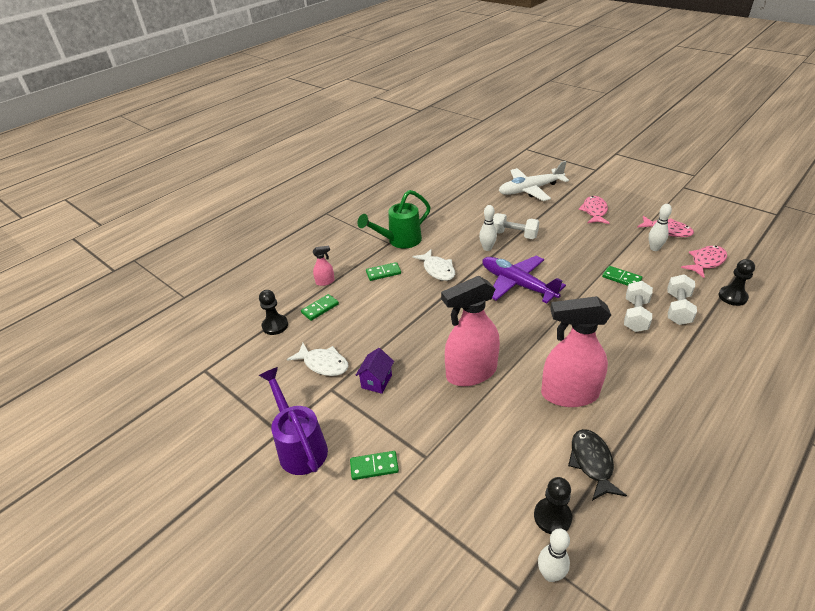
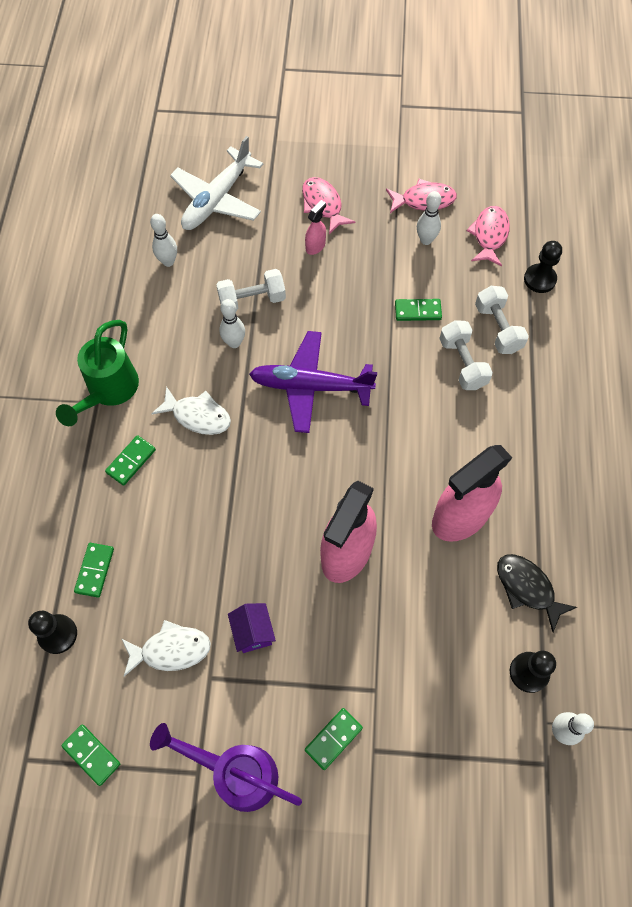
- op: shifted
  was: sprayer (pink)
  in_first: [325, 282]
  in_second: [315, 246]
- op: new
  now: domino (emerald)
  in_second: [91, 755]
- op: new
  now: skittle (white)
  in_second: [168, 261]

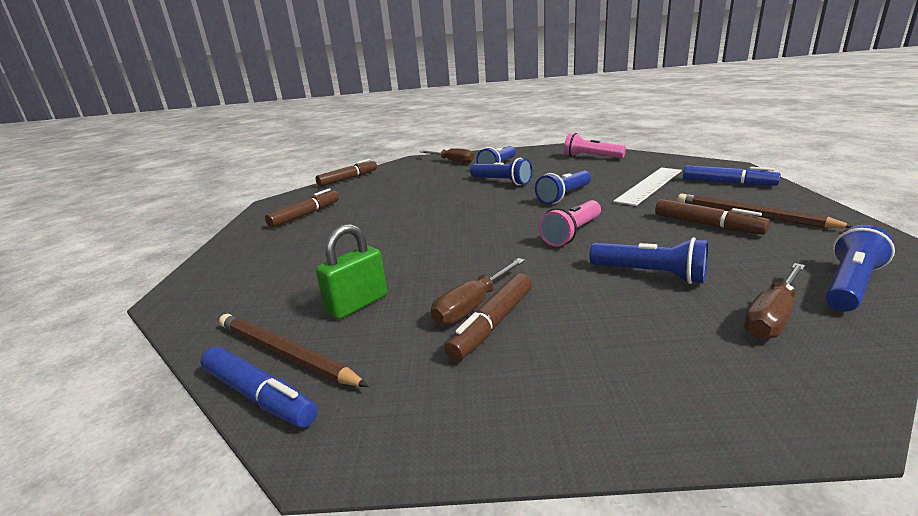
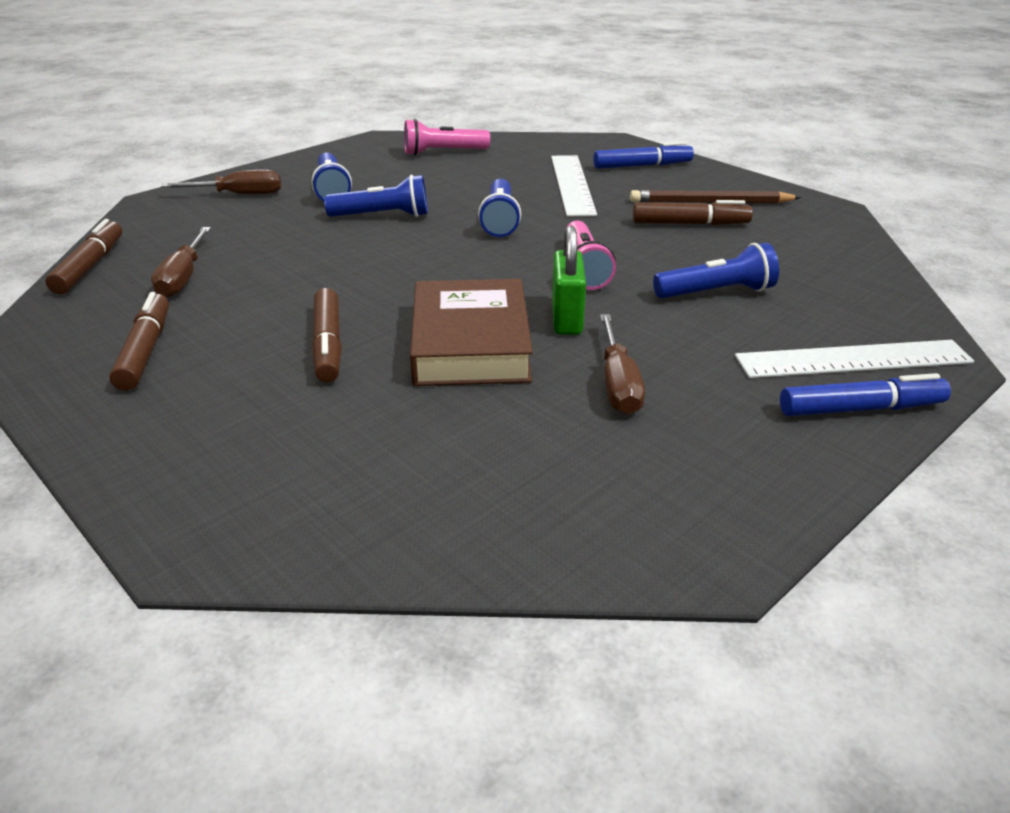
- op: shifted
  was: marker pen (cobalt)
  in_first: [259, 396]
  in_second: [860, 409]
- op: gone
  was: lead pencil (russet)
  in_first: [285, 354]
- op: shifted
  was: lock (emerald)
  in_first: [357, 304]
  in_second: [566, 318]
- op: shifted
  was: marker pen (russet)
  in_first: [492, 324]
  in_second: [328, 345]
- op: shifted
  was: hand screwdriver (russet)
  in_first: [772, 317]
  in_second: [183, 278]
- op: gone
  was: torch (cobalt)
  in_first: [849, 285]
- op: new
  now: hardcover (russet)
  in_second: [470, 344]
- op: new
  now: straightedge (white)
  in_second: [853, 359]

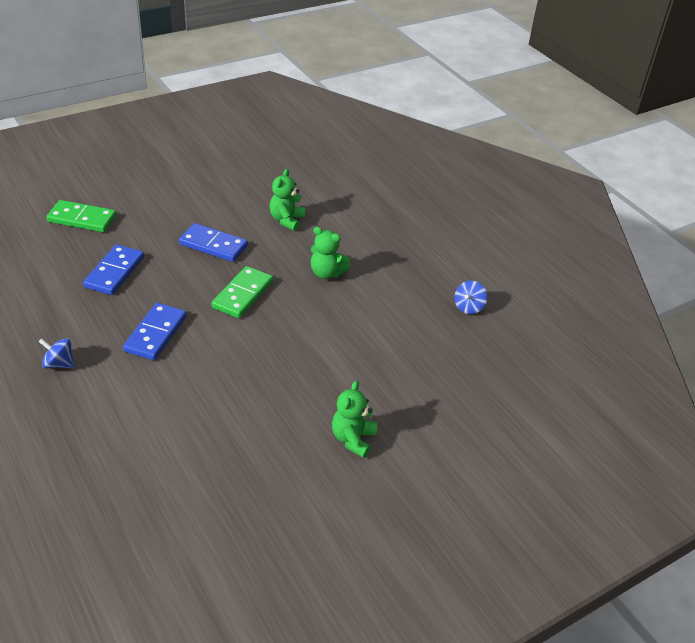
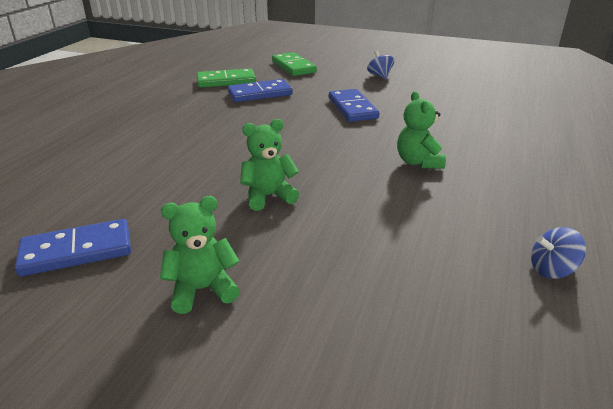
- op: shifted
  was: whirligig (cobalt)
  in_first: [59, 364]
  in_second: [379, 76]
- op: shifted
  was: domino (cobalt)
  in_first: [155, 334]
  in_second: [77, 251]
- op: shifted
  was: domino (emerald)
  in_first: [242, 294]
  in_second: [226, 81]
- op: shifted
  was: teddy bear (emerald)
  in_first: [286, 220]
  in_second: [268, 196]

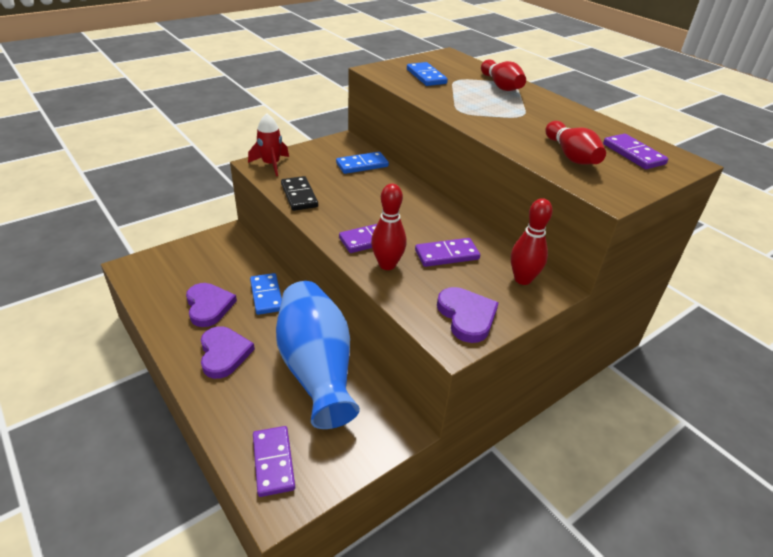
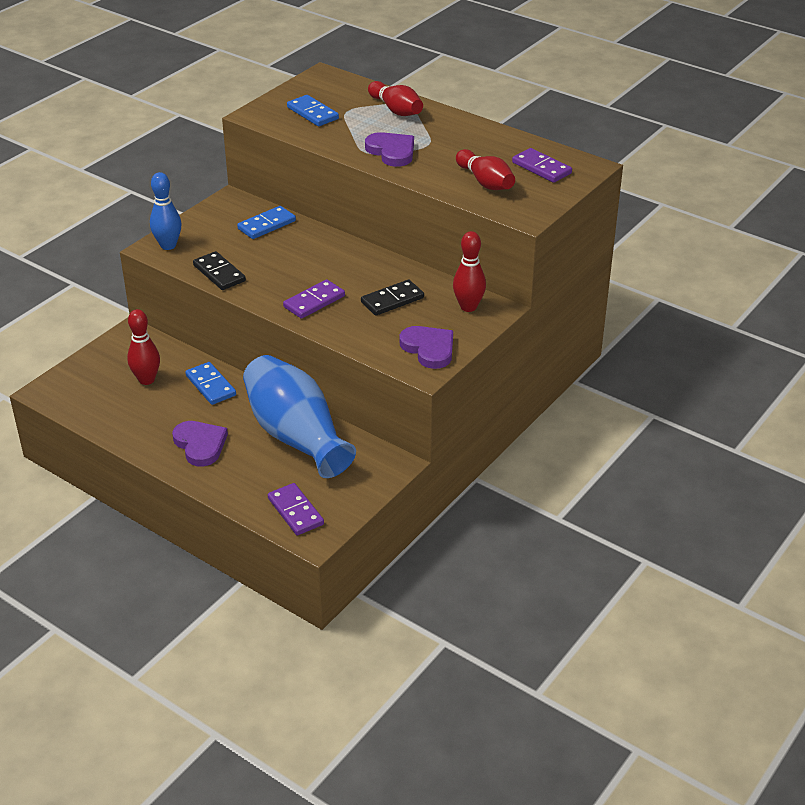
- op: shifted
  was: love heart (royal purple)
  in_first: [209, 306]
  in_second: [392, 152]
- op: swapped
  was: spaceship (red)
  now: skittle (cobalt)
  in_first: [271, 164]
  in_second: [168, 245]
- op: shifted
  was: skittle (red)
  in_first: [387, 265]
  in_second: [146, 380]
- op: repainted
  was: domino (royal purple)
  now: domino (jet-black)
  in_first: [447, 255]
  in_second: [392, 300]

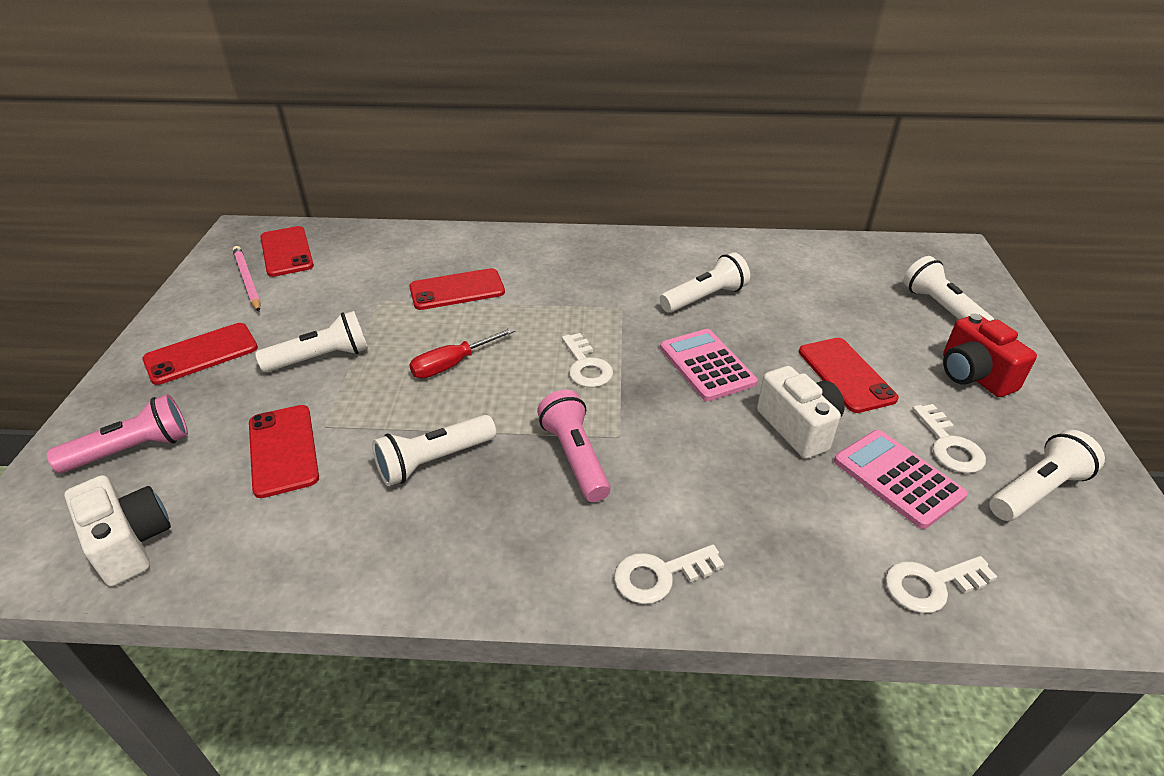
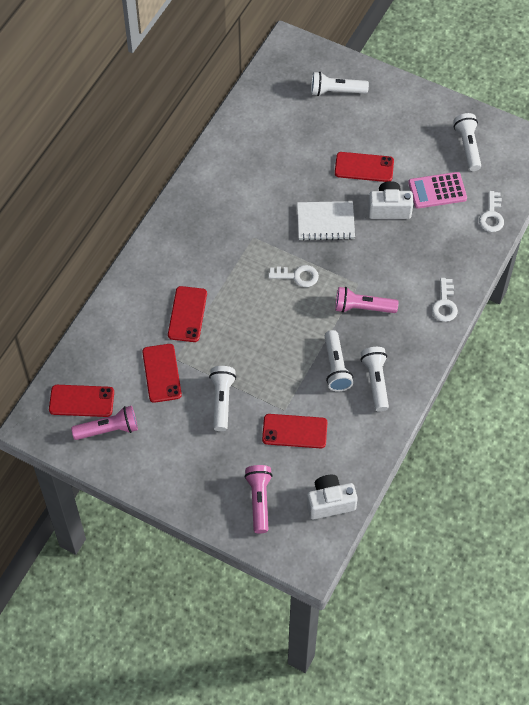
- op: shifted
  was: phone (red)
  in_first: [201, 354]
  in_second: [161, 373]
- op: swapped
  was: lead pencil (pink)
  now: torch (pink)
  in_first: [247, 280]
  in_second: [108, 429]
- op: gone
  was: hand screwdriver (red)
  in_first: [452, 364]
- op: shifted
  was: torch (white)
  in_first: [705, 298]
  in_second: [375, 381]
- op: swapped
  was: adding machine (pink)
  now: exercise book (white)
  in_first: [706, 365]
  in_second: [325, 222]
- op: gone
  was: door key (white)
  in_first: [949, 445]
- op: gone
  was: photo camera (red)
  in_first: [973, 375]

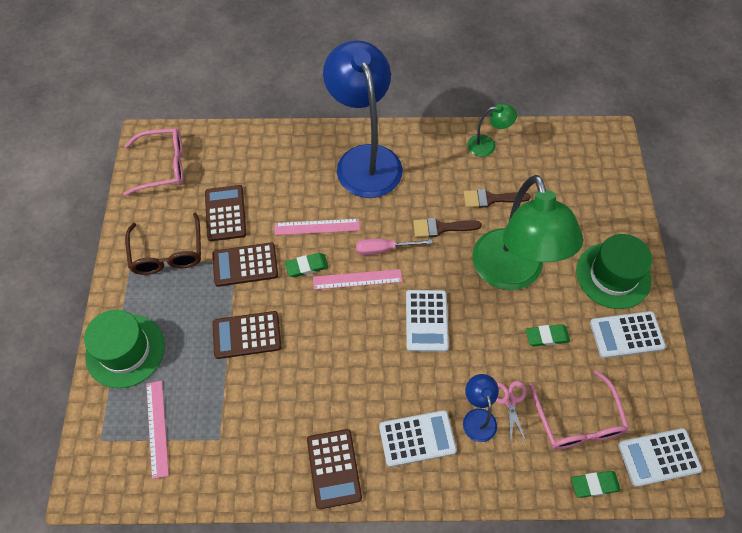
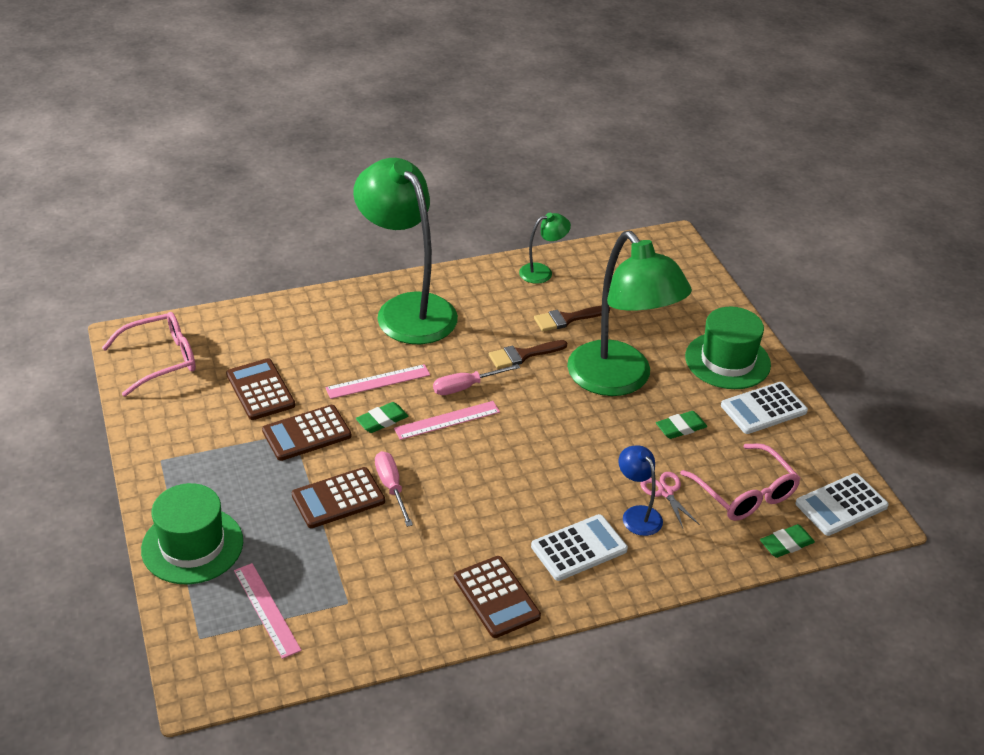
- op: gone
  was: spectacles (russet)
  in_first: [168, 254]
- op: repainted
  was: reading lamp (cobalt)
  now: reading lamp (emerald)
  in_first: [365, 159]
  in_second: [407, 309]
- op: gone
  was: adding machine (white)
  in_first: [426, 321]
- op: new
  now: hand screwdriver (pink)
  in_second: [391, 487]

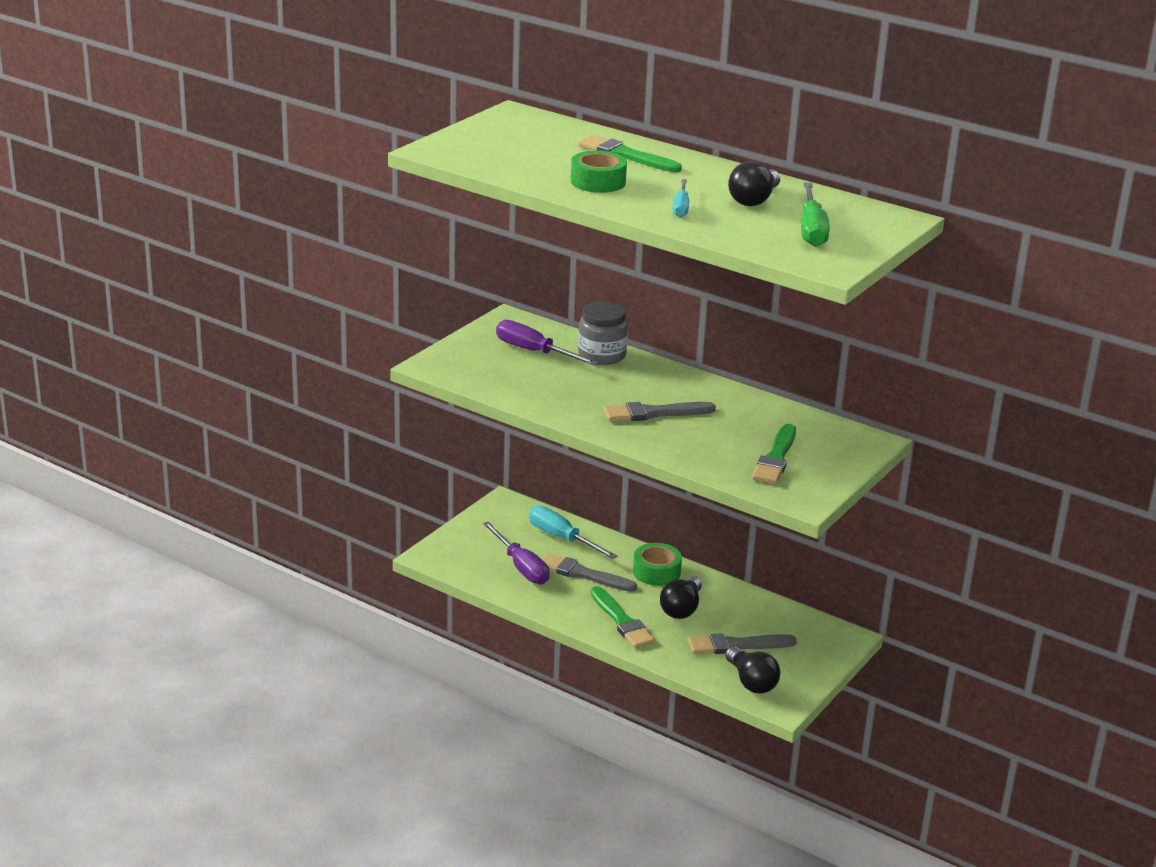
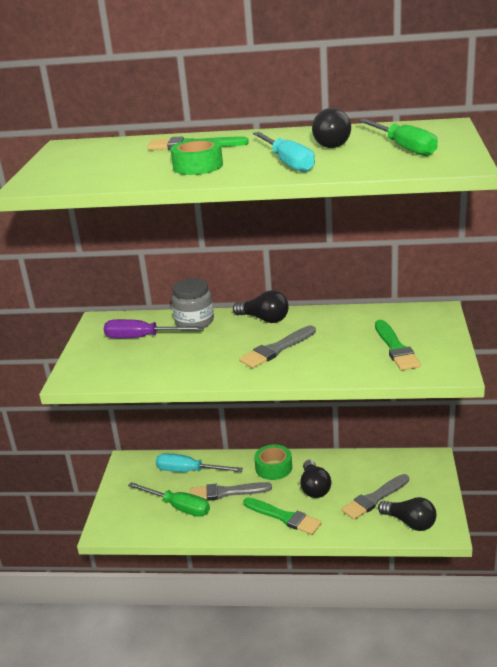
- op: repainted
  was: hand screwdriver (royal purple)
  now: hand screwdriver (emerald)
  in_first: [521, 567]
  in_second: [178, 507]
- op: scaled
  was: hand screwdriver (turquoise)
  in_first: [681, 207]
  in_second: [288, 163]
  ratio: 1.63
- op: new
  now: lightbulb (jet-black)
  in_second: [264, 319]

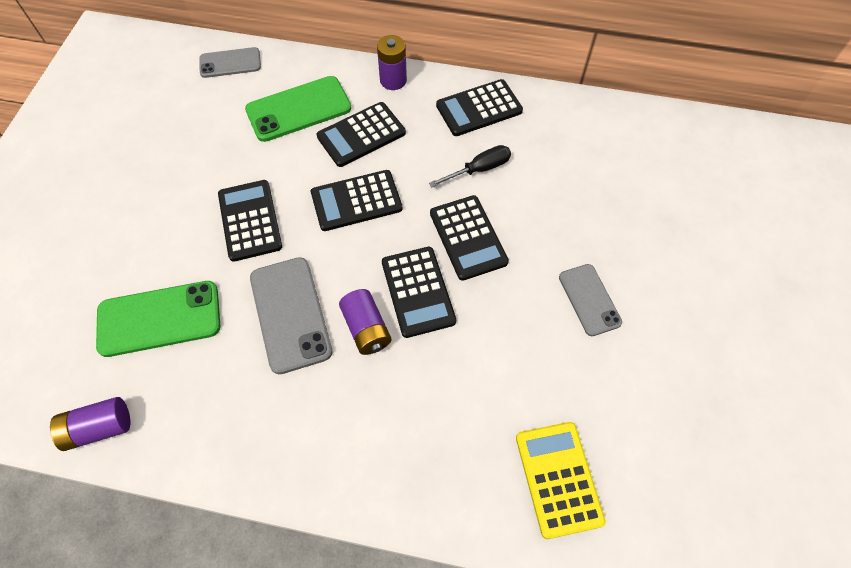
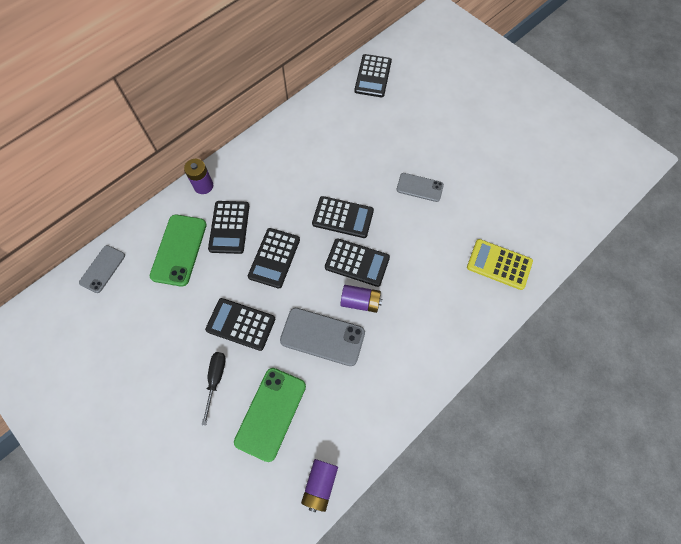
- op: shifted
  was: hand screwdriver (jet-black)
  in_first: [479, 169]
  in_second: [215, 379]
- op: shifted
  was: adding machine (jet-black)
  in_first: [479, 108]
  in_second: [373, 76]

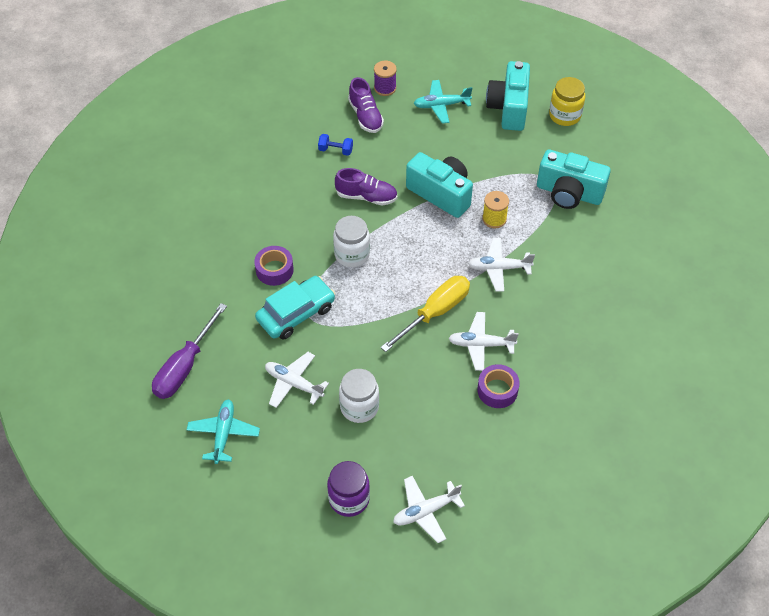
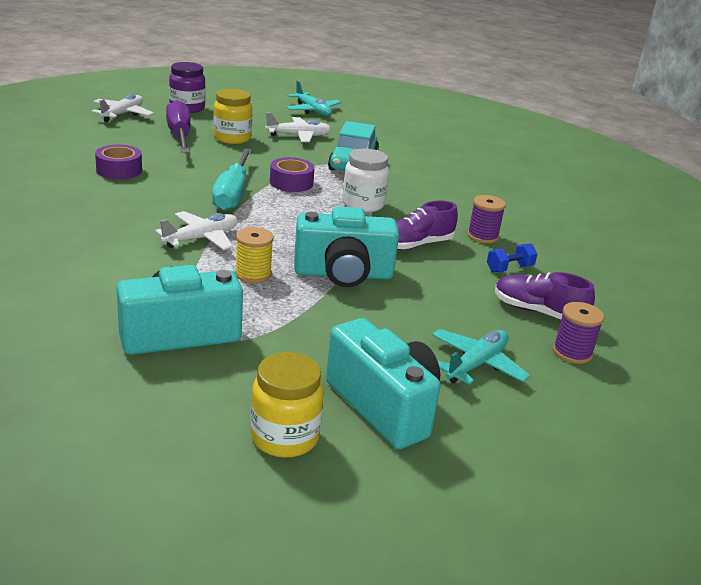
- op: shifted
  was: hand screwdriver (royal purple)
  in_first: [184, 367]
  in_second: [179, 135]
- op: shifted
  was: tape (royal purple)
  in_first: [274, 270]
  in_second: [291, 183]
- op: repainted
  was: jar (white)
  now: jar (golden)
  in_first: [359, 407]
  in_second: [232, 138]
- op: repainted
  was: hand screwdriver (golden)
  now: hand screwdriver (turquoise)
  in_first: [435, 312]
  in_second: [232, 194]
- op: gone
  was: toy plane (white)
  in_first: [481, 344]
- op: new
  now: bobbin (royal purple)
  in_second: [482, 236]

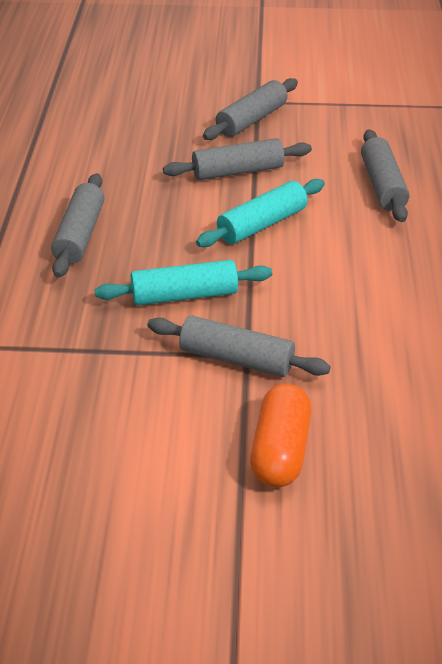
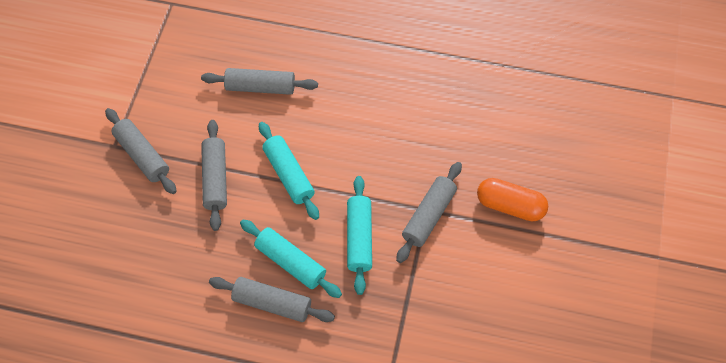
- op: new
  now: rolling pin (turquoise)
  in_second: [291, 262]

